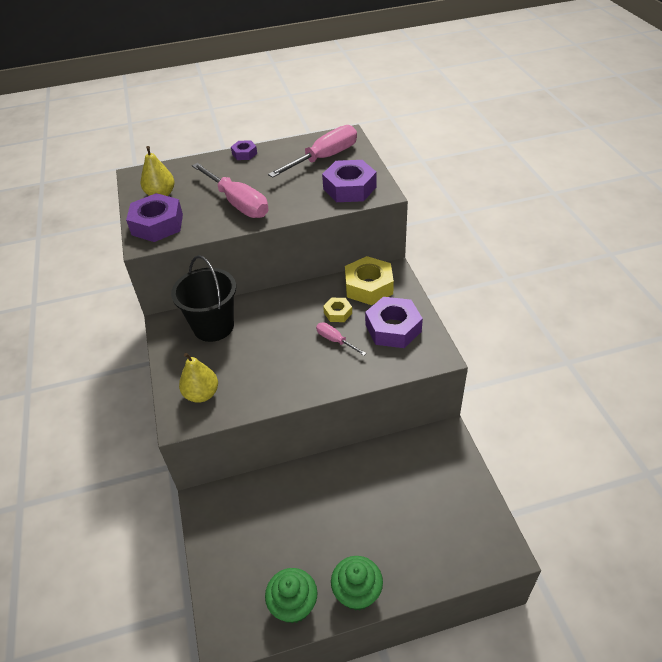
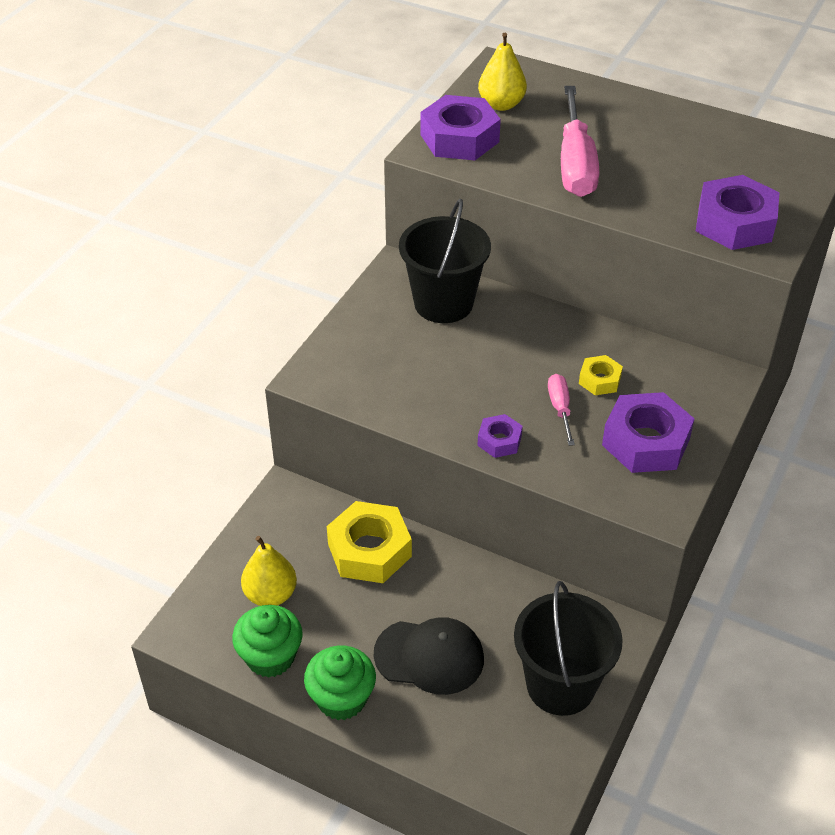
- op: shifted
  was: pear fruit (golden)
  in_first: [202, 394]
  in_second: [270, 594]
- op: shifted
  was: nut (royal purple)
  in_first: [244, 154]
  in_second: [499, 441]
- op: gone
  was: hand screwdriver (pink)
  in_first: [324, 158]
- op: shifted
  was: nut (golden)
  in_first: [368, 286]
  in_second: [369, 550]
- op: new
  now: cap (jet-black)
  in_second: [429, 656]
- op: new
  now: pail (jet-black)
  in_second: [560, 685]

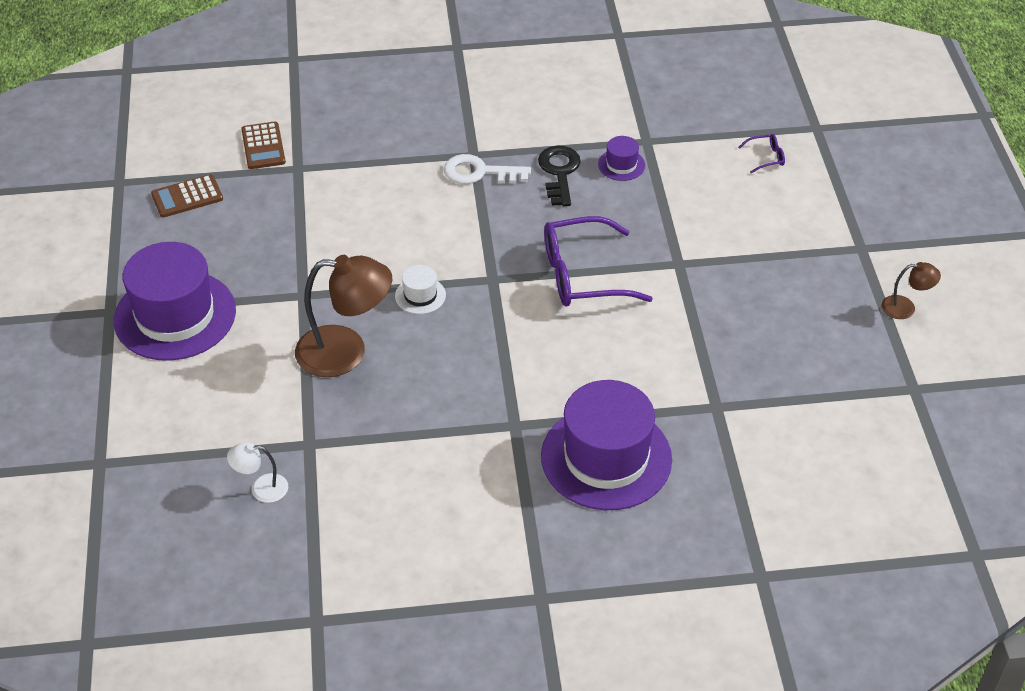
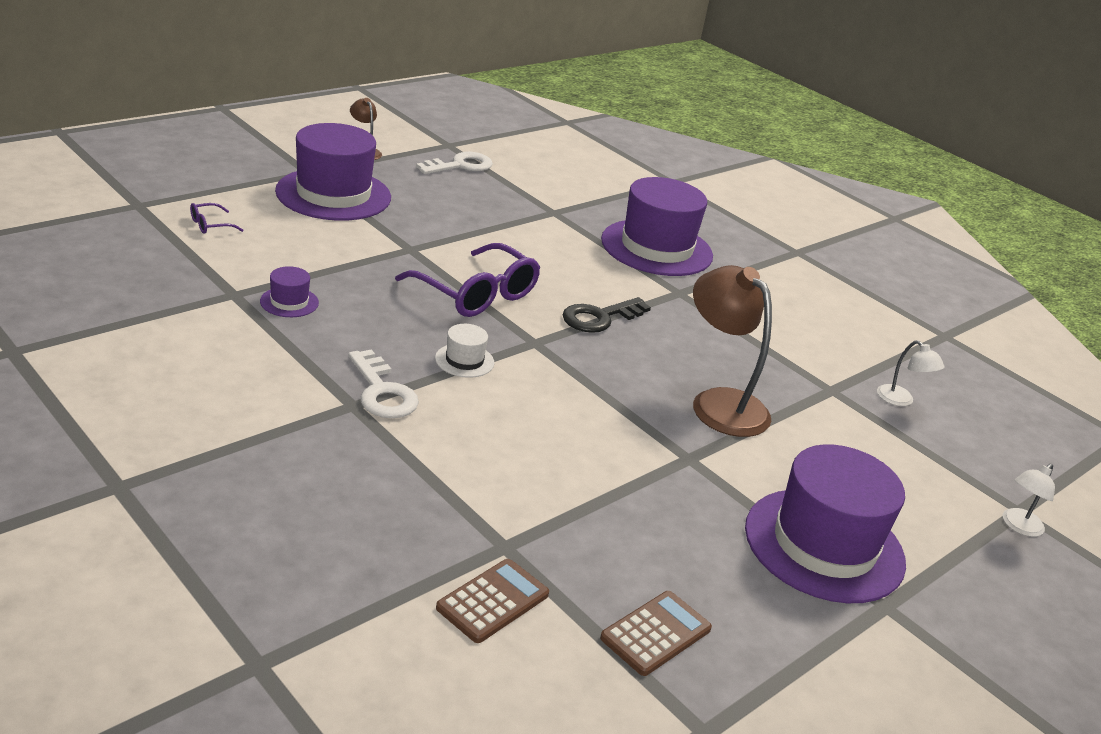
- op: rotated
  was: adding machine (russet)
  in_first: [187, 197]
  in_second: [656, 633]
  clockwise: -75
- op: shifted
  was: tall hat (white)
  in_first: [420, 295]
  in_second: [464, 360]
- op: shifted
  was: door key (jet-black)
  in_first: [559, 172]
  in_second: [600, 318]
- op: rotated
  was: spectacles (royal purple)
  in_first: [766, 157]
  in_second: [210, 225]
  clockwise: -75
- op: new
  now: tall hat (royal purple)
  in_second: [333, 194]
- op: new
  now: door key (white)
  in_second: [460, 165]
- op: new
  now: reading lamp (white)
  in_second: [1018, 526]

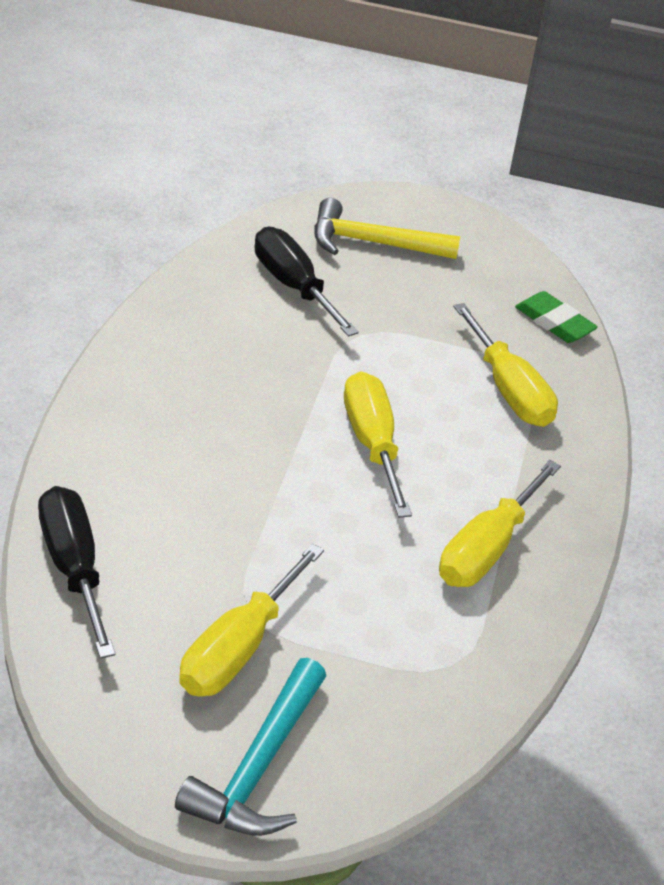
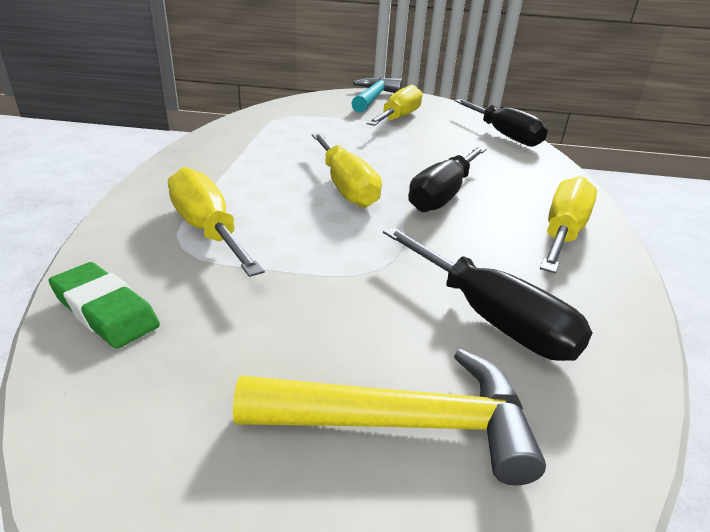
- op: shifted
  was: hand screwdriver (golden)
  in_first: [486, 548]
  in_second: [562, 233]
- op: new
  now: hand screwdriver (jet-black)
  in_second: [443, 195]

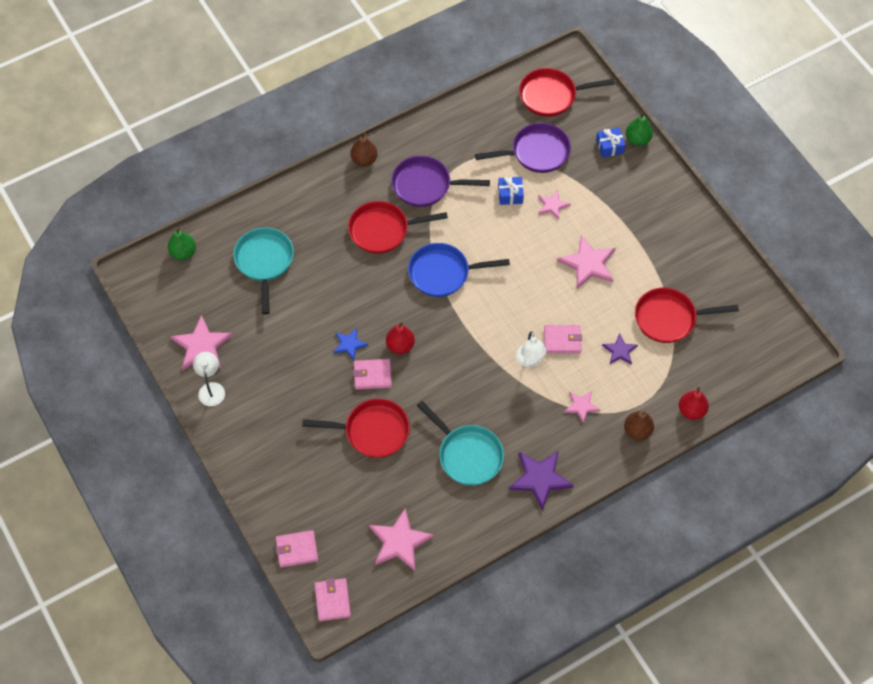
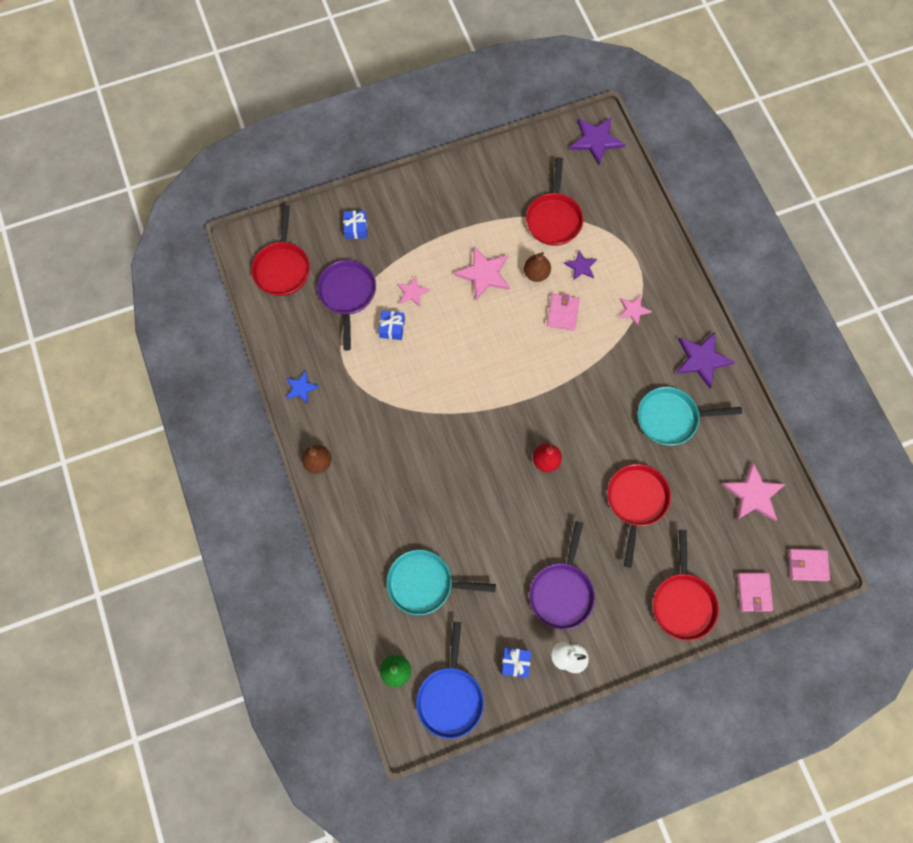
- op: swapped
  was: star (pink)
  now: present (cobalt)
  in_first: [201, 346]
  in_second: [515, 663]
- op: shifted
  was: star (cobalt)
  in_first: [349, 344]
  in_second: [301, 388]
- op: shifted
  was: pan (red)
  in_first: [383, 230]
  in_second: [683, 602]
- op: gone
  was: wallet (pink)
  in_first: [372, 375]
- op: shifted
  was: pan (royal purple)
  in_first: [425, 185]
  in_second: [562, 592]
- op: shifted
  was: pan (cobalt)
  in_first: [443, 273]
  in_second: [450, 697]
- op: rotated
  was: pan (turquoise)
  in_first: [467, 455]
  in_second: [671, 418]
  clockwise: -150
- op: gone
  was: reading lamp (white)
  in_first: [530, 361]
- op: shifted
  was: pear fruit (russet)
  in_first: [637, 431]
  in_second: [536, 273]
- op: gone
  was: pear fruit (emerald)
  in_first: [637, 139]
- op: gone
  was: pear fruit (red)
  in_first: [691, 411]
- op: new
  now: star (royal purple)
  in_second: [596, 140]

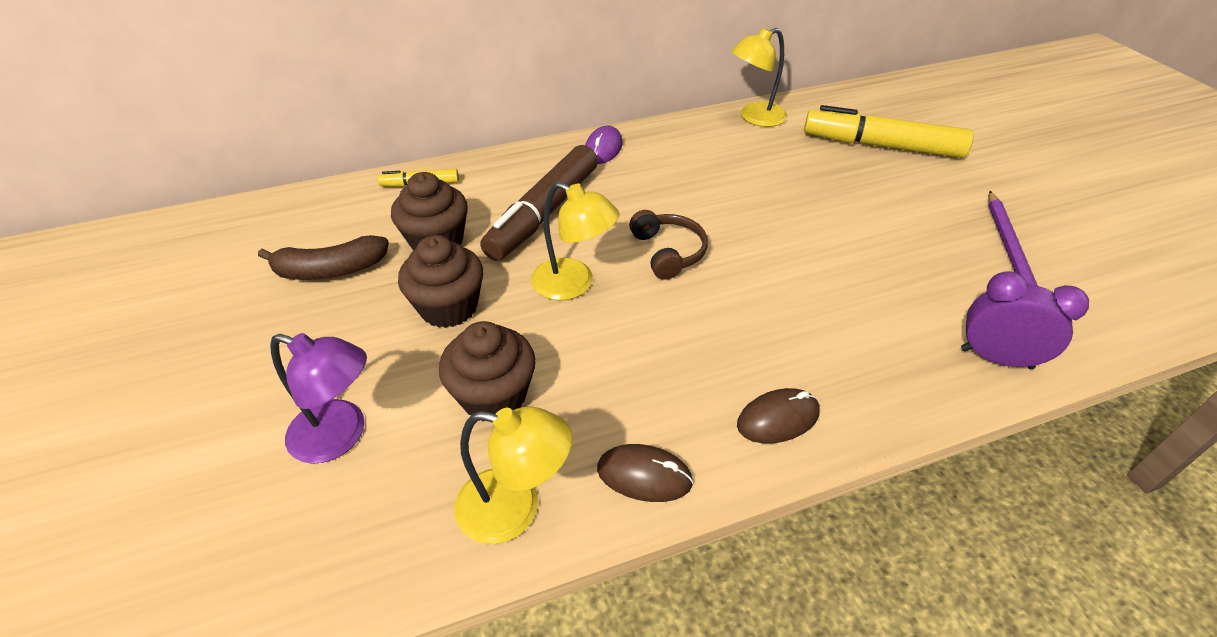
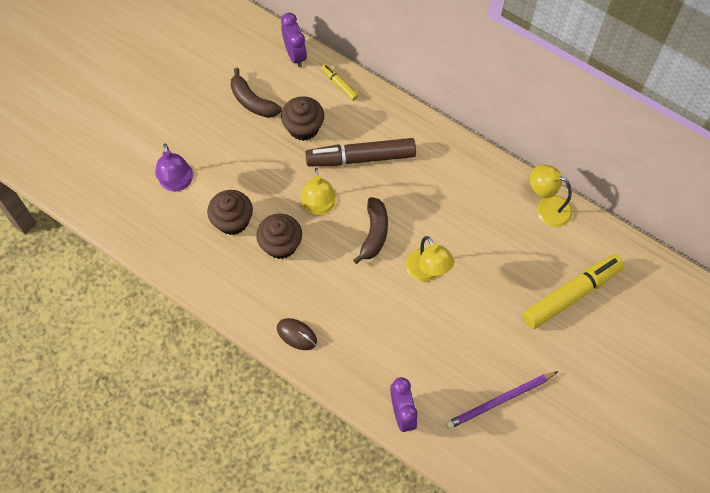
- op: shifted
  was: fairy cake (russet)
  in_first: [449, 307]
  in_second: [281, 244]
- op: shifted
  was: reading lamp (golden)
  in_first: [515, 508]
  in_second: [427, 272]
- op: gone
  was: mouse (royal purple)
  in_first: [603, 149]
- op: gone
  was: mouse (russet)
  in_first: [644, 476]
- op: swapped
  was: headset (russet)
  now: banana (russet)
  in_first: [668, 252]
  in_second: [374, 233]
- op: rotated
  was: marker pen (golden)
  in_first: [881, 146]
  in_second: [571, 294]
  clockwise: 75
- op: new
  now: bedside clock (royal purple)
  in_second: [295, 55]

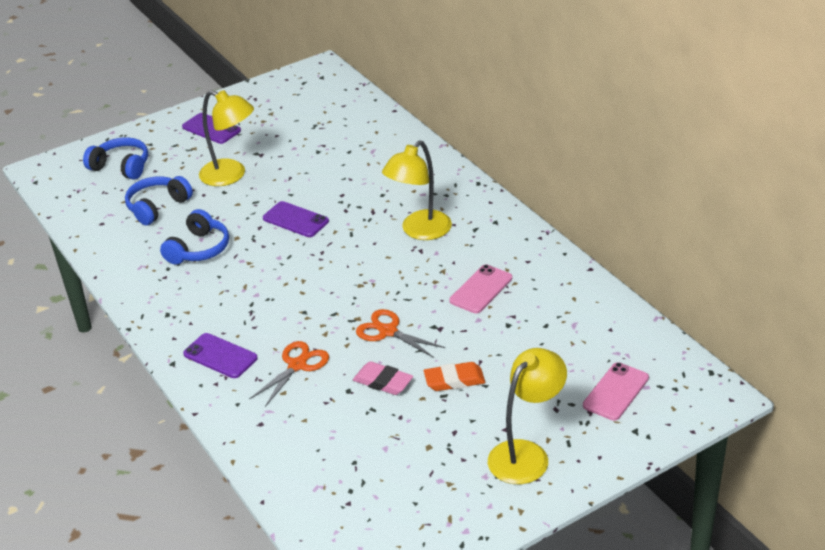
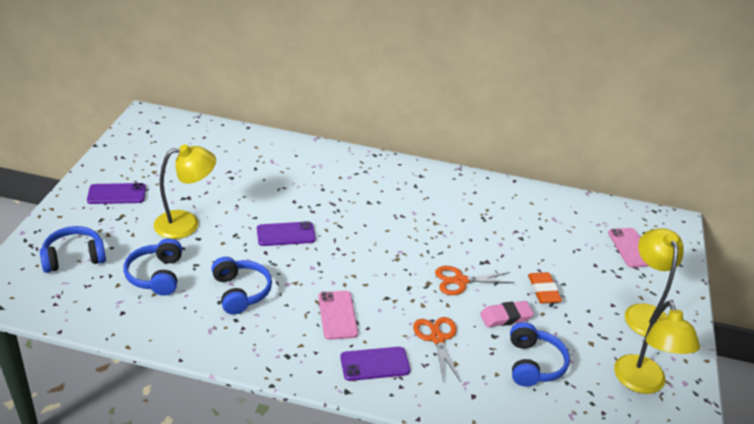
- op: shifted
  was: reading lamp (golden)
  in_first: [420, 231]
  in_second: [643, 383]
- op: rotated
  was: gum eraser (orange)
  in_first: [454, 380]
  in_second: [543, 290]
  clockwise: -45
- op: shifted
  was: phone (pink)
  in_first: [481, 289]
  in_second: [337, 315]
- op: new
  now: headset (cobalt)
  in_second: [533, 364]

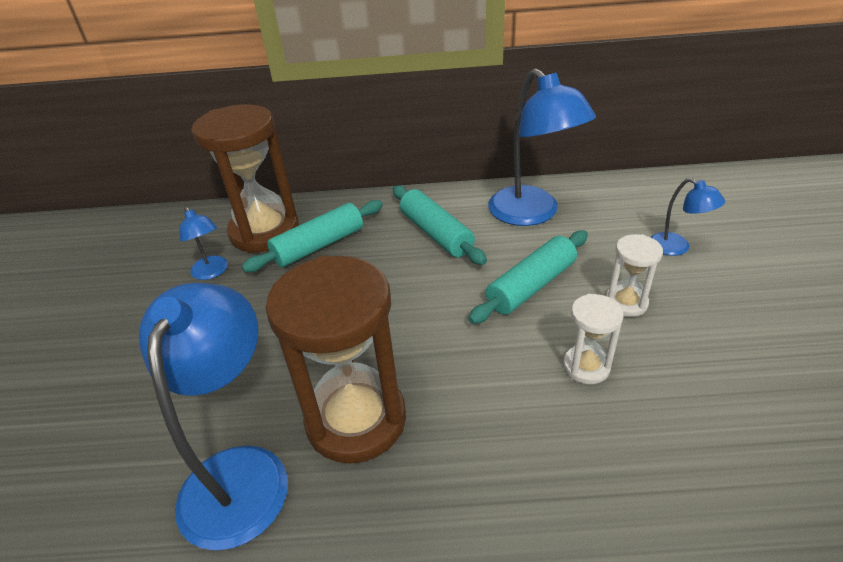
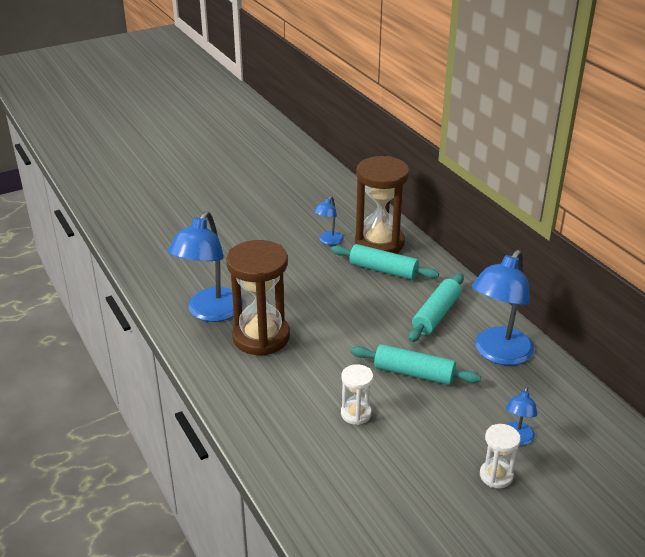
- op: rotated
  was: reading lamp (cobalt)
  in_first: [240, 472]
  in_second: [210, 312]
  clockwise: 135
- op: shifted
  was: sand timer (white)
  in_first: [626, 303]
  in_second: [496, 476]

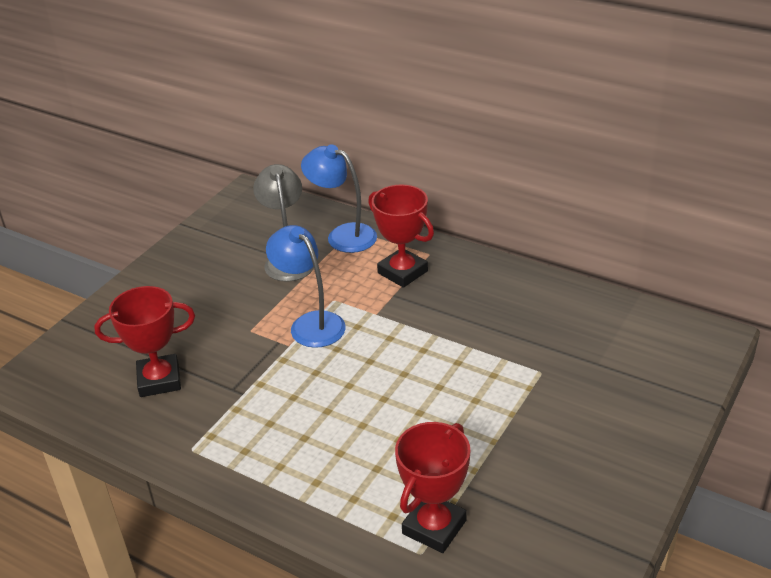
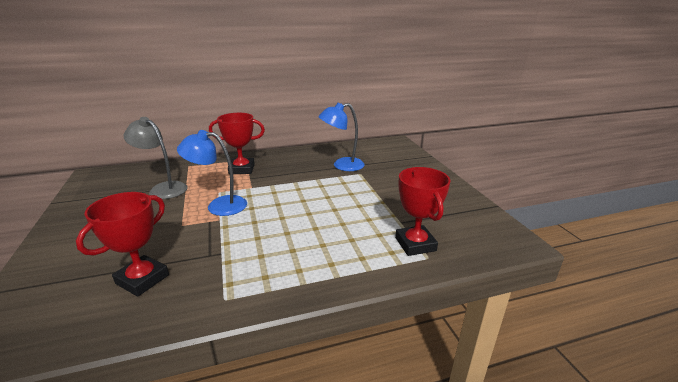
- op: shifted
  was: reading lamp (cobalt)
  in_first: [343, 235]
  in_second: [342, 165]

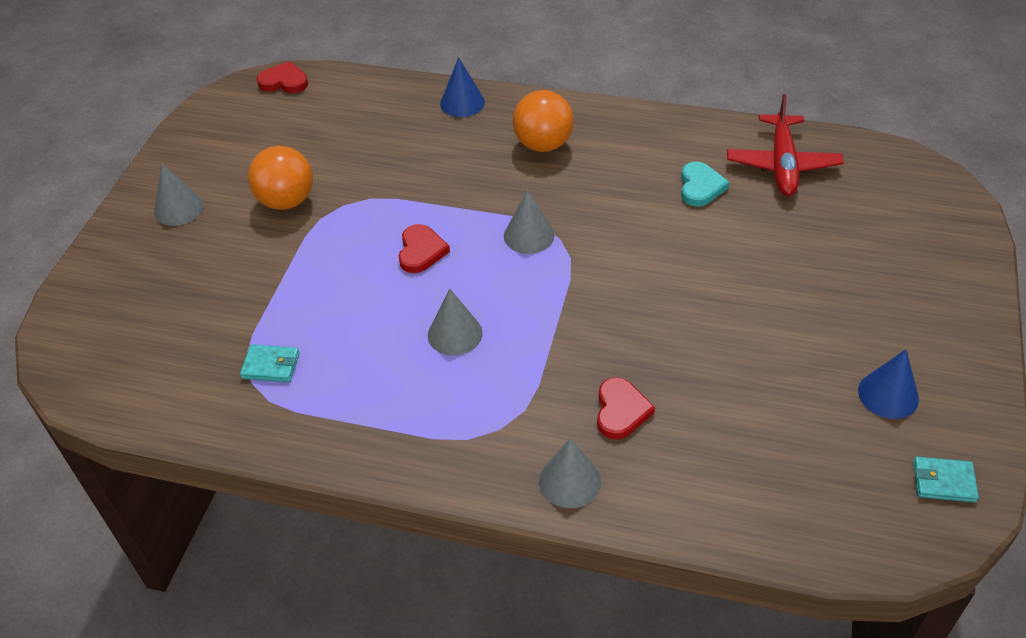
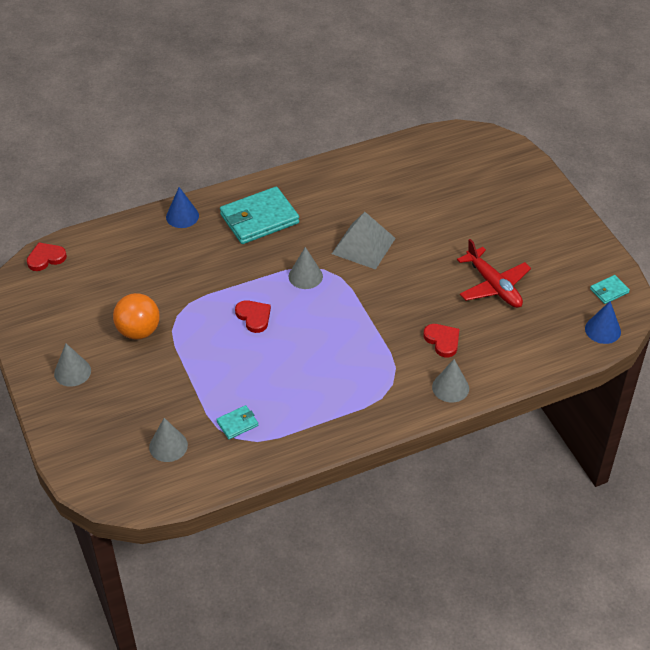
- op: shifted
  was: cone shape (gray)
  in_first: [455, 334]
  in_second: [168, 446]
- op: swapped
  was: play ball (orange)
  now: wallet (turquoise)
  in_first: [543, 144]
  in_second: [259, 219]
- op: gone
  was: love heart (turquoise)
  in_first: [700, 187]
- op: shifted
  was: toy plane (red)
  in_first: [782, 164]
  in_second: [493, 286]
- op: shifted
  was: cone shape (cobalt)
  in_first: [888, 395]
  in_second: [602, 330]
- op: new
  now: pyramid (gray)
  in_second: [363, 246]

